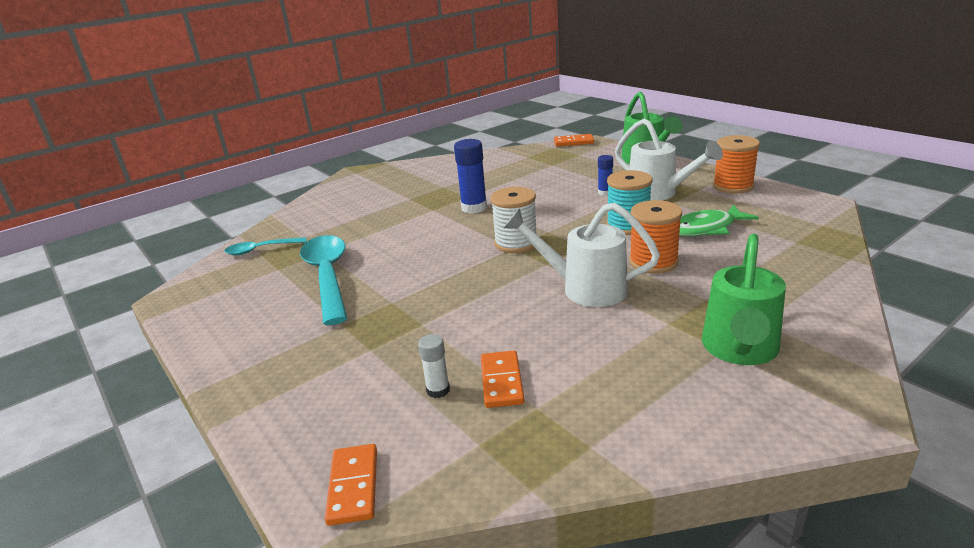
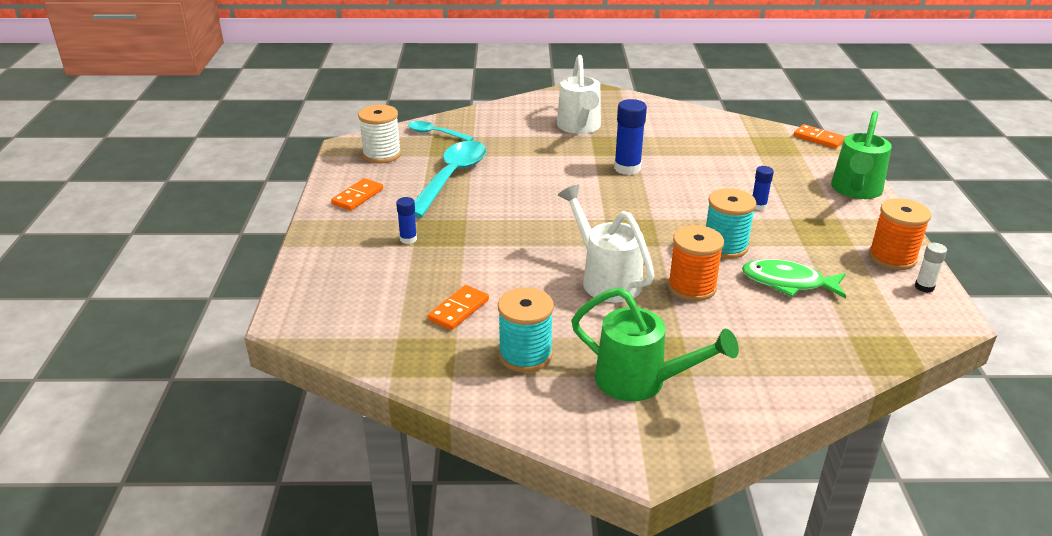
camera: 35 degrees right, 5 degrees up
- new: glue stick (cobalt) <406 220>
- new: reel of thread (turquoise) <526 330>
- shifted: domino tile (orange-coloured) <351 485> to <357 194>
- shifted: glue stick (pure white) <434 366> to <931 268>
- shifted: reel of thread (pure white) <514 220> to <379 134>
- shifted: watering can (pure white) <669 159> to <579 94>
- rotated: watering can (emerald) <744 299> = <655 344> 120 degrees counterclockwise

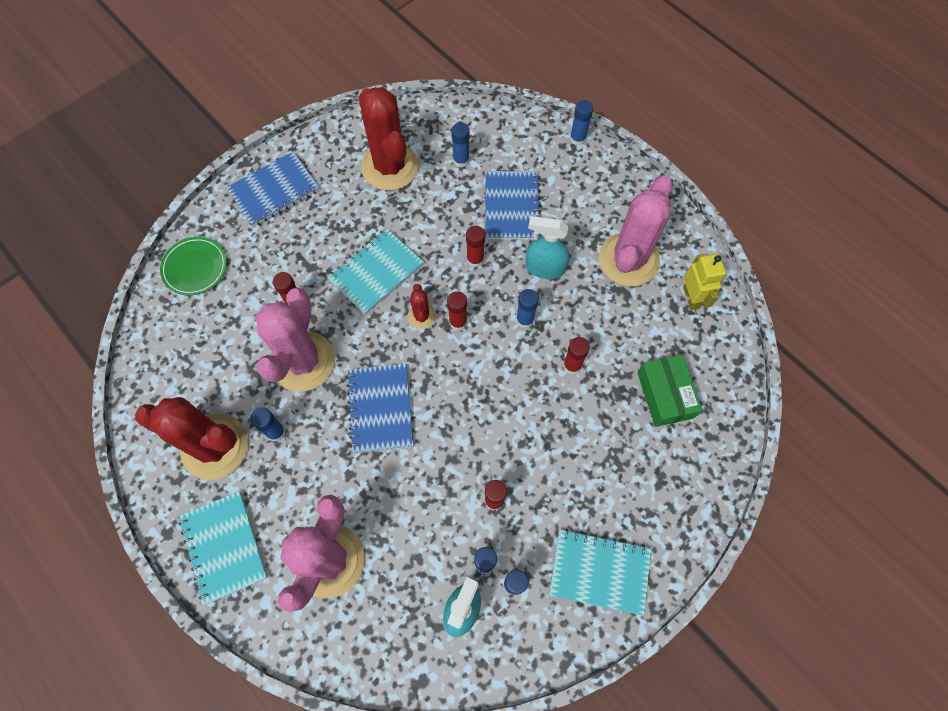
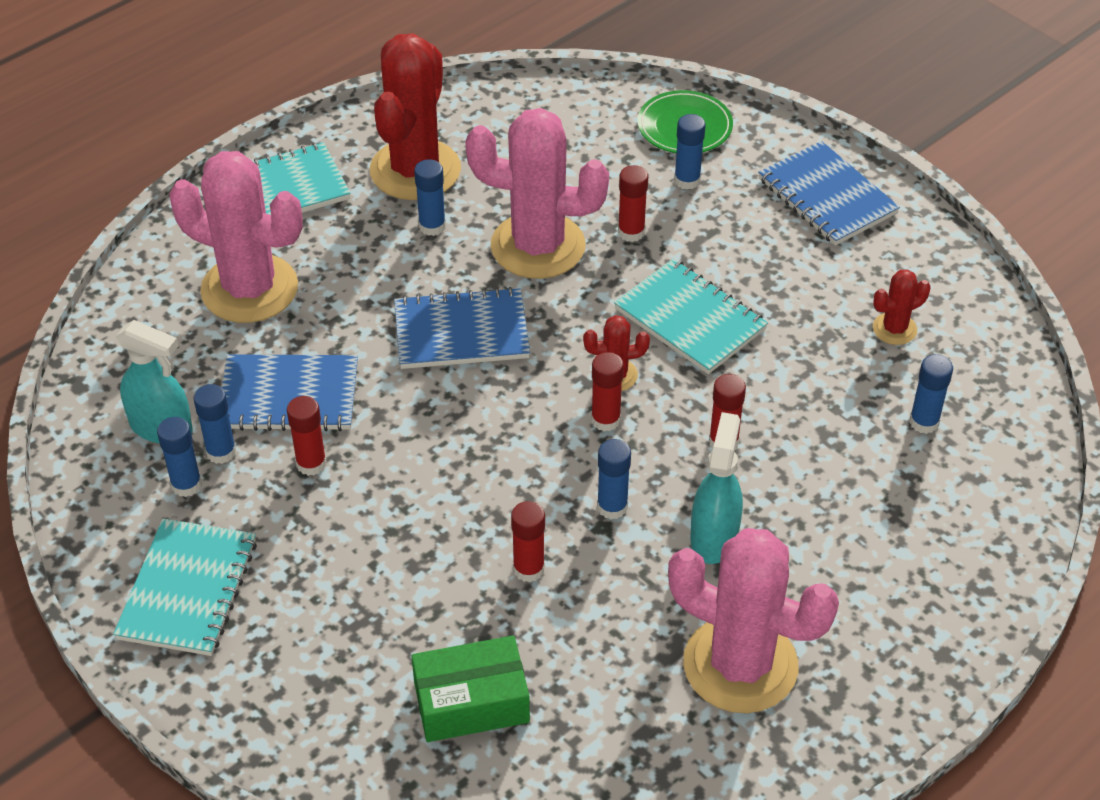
camera: 90 degrees right, 20 degrees down
- gone: robot figure (bright yellow) <704 282>
- shifted: exercise book (cobalt) <513 205> to <290 392>
- shifted: glue stick (cobalt) <581 123> to <690 152>
- scaled: prickly plant (crimson) <389 139> = <901 307> x0.45

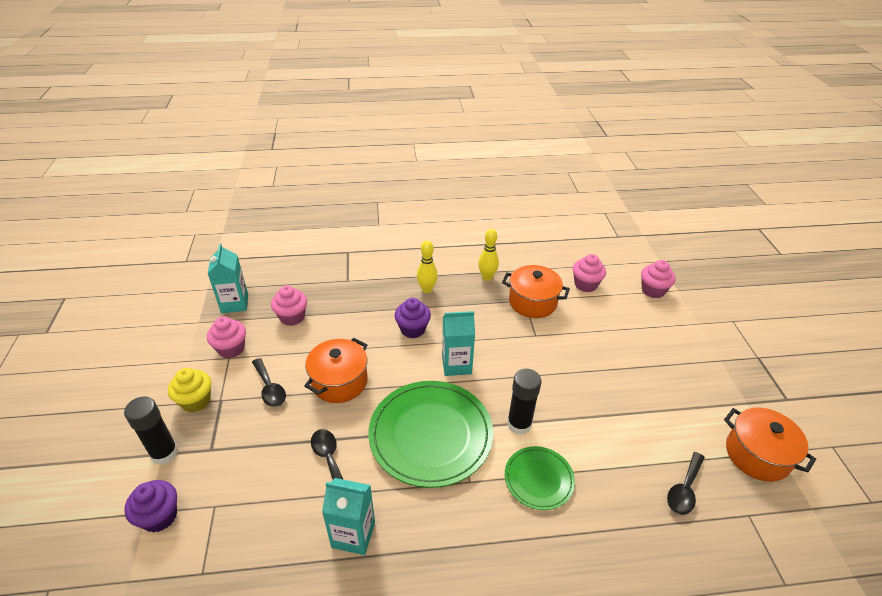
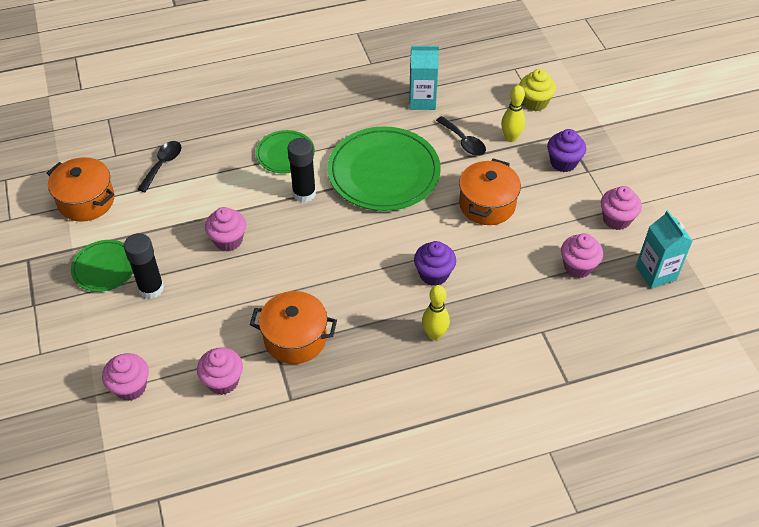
camera: 170 degrees right, 10 degrees up
- gone: spoon (ebony) <269 382>
- gone: milk carton (turquoise) <458 343>
- new: flat dish (emerald) <102 266>
- new: fairy cake (pink) <225 229>
- shifted: glue stick (ebony) <151 430> to <144 266>
- shifted: fairy cake (purple) <150 506> to <566 150>
- shifted: fairy cake (bright yellow) <189 390> to <537 90>
- shifted: bowling pin (bright yellow) <488 255> to <513 113>

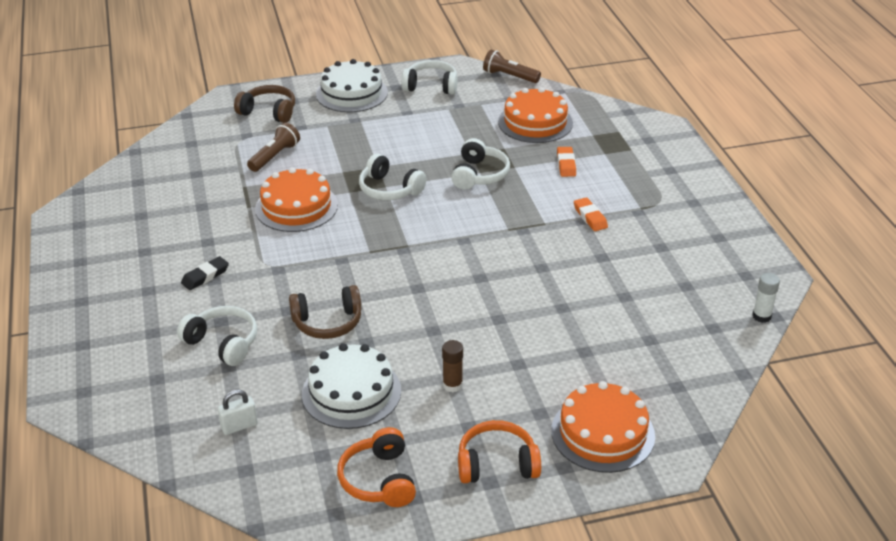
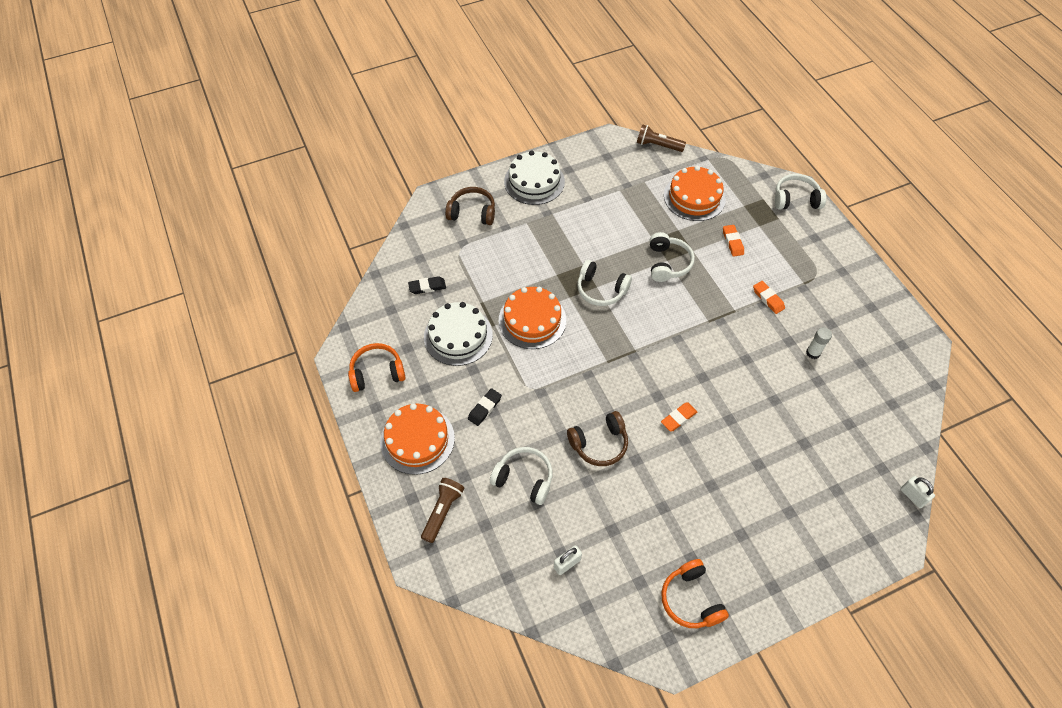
camera: 10 degrees left, 20 degrees up
- gone: glue stick (brown) <452 366>
- new: eraser (ebony) <427 285>
- new: eraser (orange-coloured) <679 416>
- new: padlock (pure white) <917 492>
- shifted: torch (brown) <273 147> to <442 510>
- shifted: layer cake (pure white) <351 386> to <458 334>
- shifted: headset (pure white) <430 77> to <800 192>
- shifted: headset (orange-coloured) <499 451> to <377 367>
- shifted: layer cake (orange-coloured) <603 427> to <417 439>
- shifted: glue stick (pure white) <766 298> to <819 343>

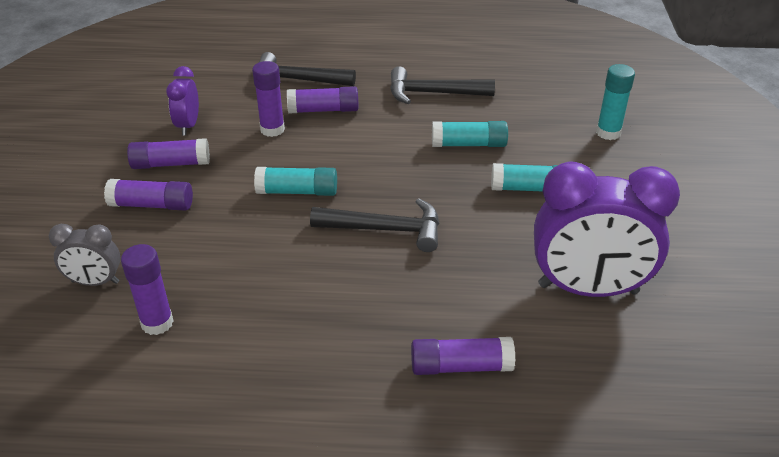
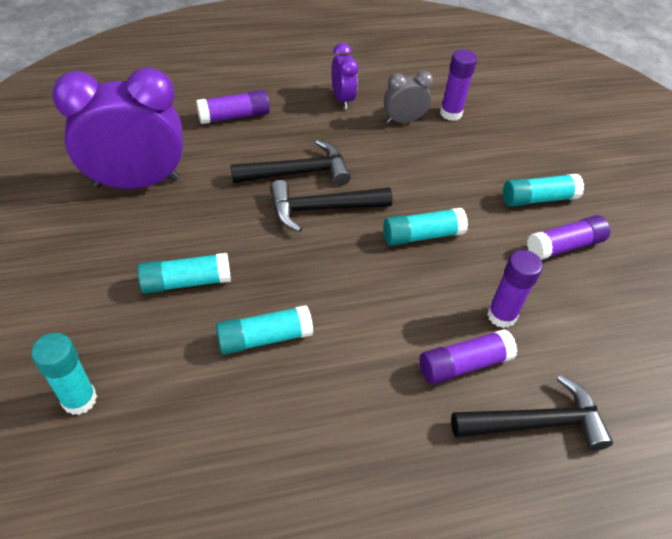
camera: 160 degrees right, 10 degrees up
- shifted: bedside clock (grey) <85 255> to <409 97>
- shifted: bedside clock (purple) <182 100> to <344 76>
- shifted: claw hammer (ebony) <442 85> to <291 163>
- repainted: glue stick (purple) <148 195> to glue stick (turquoise) <543 190>

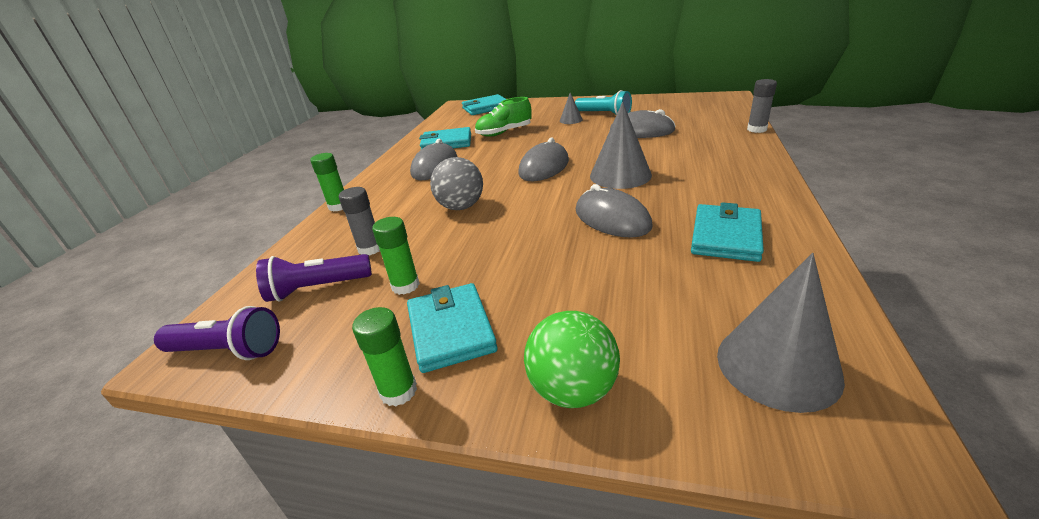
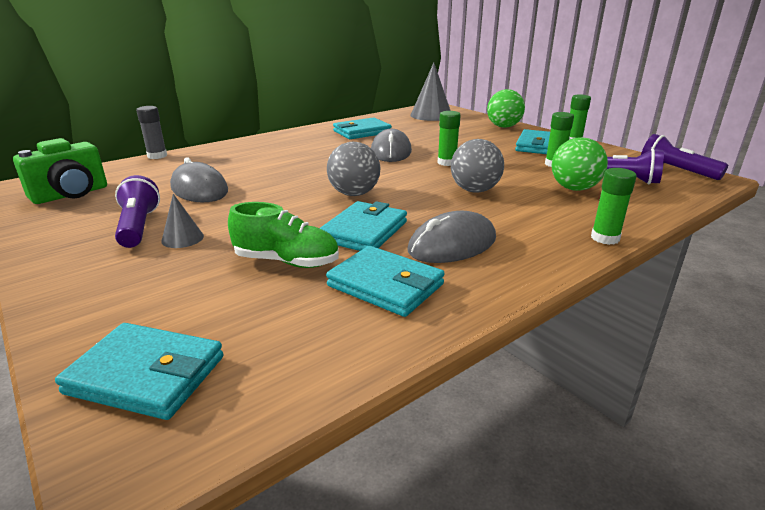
camera: 145 degrees left, 5 degrees down
- gone: cone (grey) <621 145>
- new: camera (emerald) <60 171>
- new: wallet (turquoise) <363 226>
- new: glue stick (emerald) <449 138>
- swapped: glue stick (grey) <359 221> to play ball (emerald) <579 164>
- swapped: mouse (grey) <543 159> to play ball (grey) <353 169>
- repainted: torch (turquoise) <603 102> to torch (purple) <137 211>

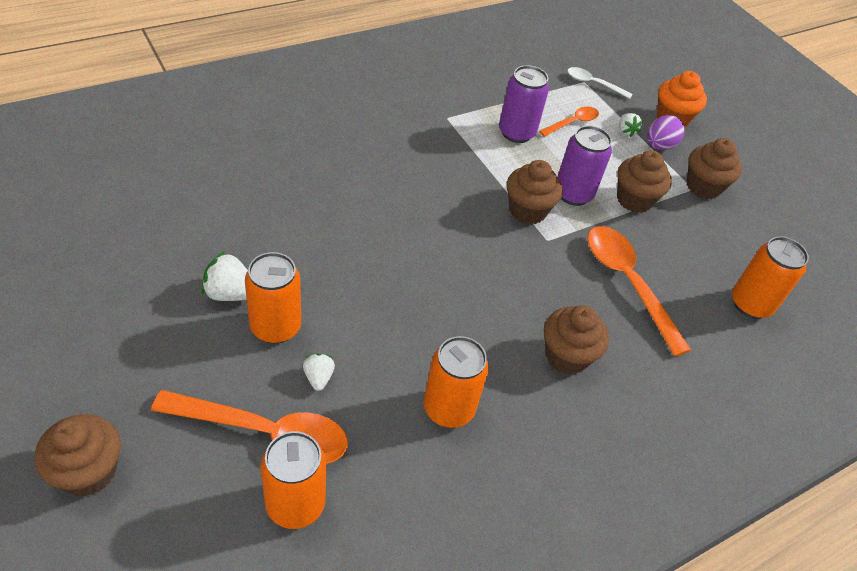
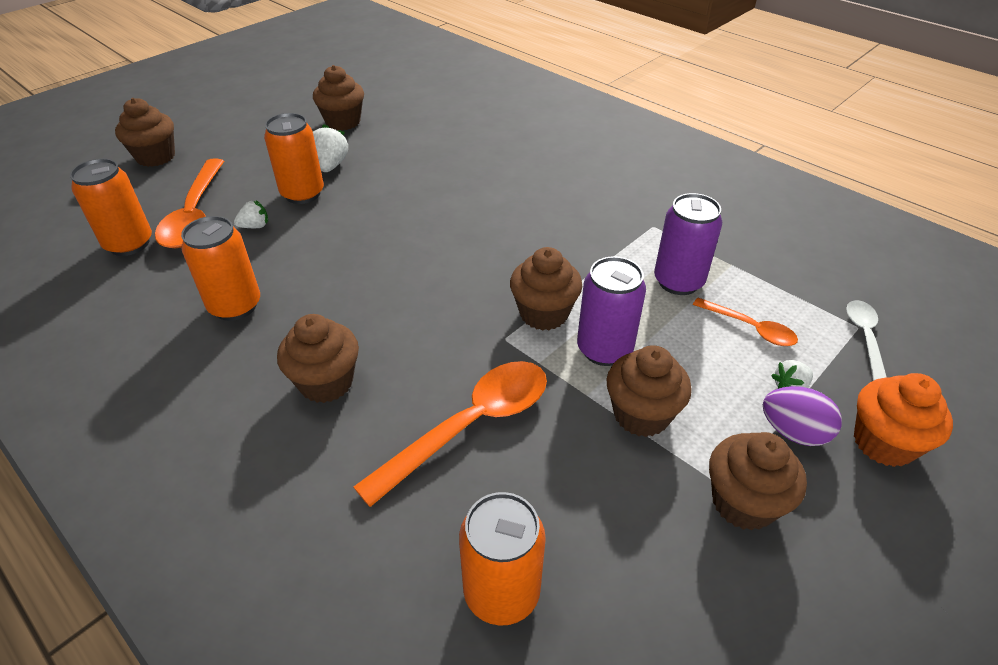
camera: 80 degrees right, 5 degrees down
- new: fairy cake (brown) <338 98>

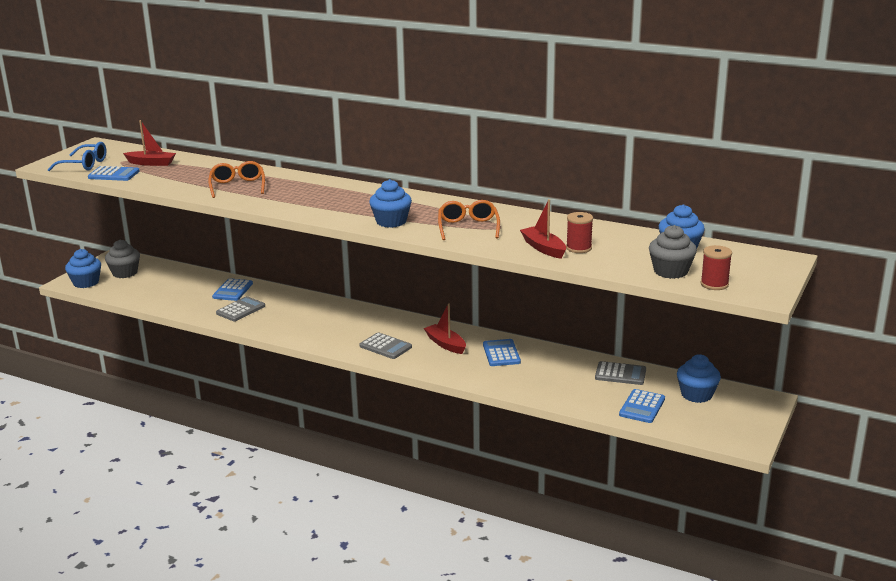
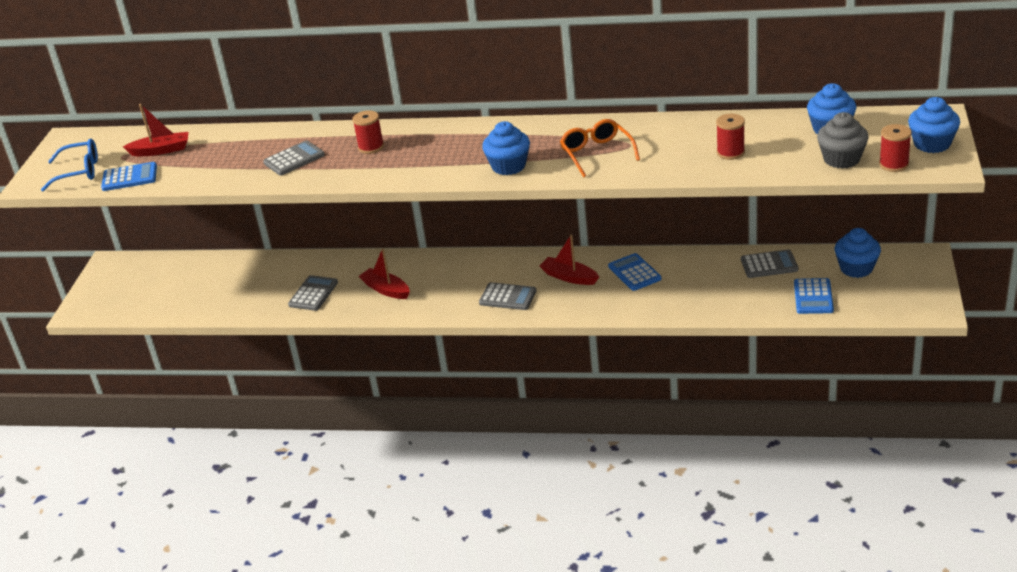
camera: 15 degrees left, 10 degrees up
- gone: fairy cake (grey) <122 259>
- gone: calculator (cobalt) <232 289>
- new: reel of thread (crimson) <368 132>
- shifted: fairy cake (cobalt) <83 268> to <934 125>
- shifted: boat (crimson) <543 229> to <384 273>
- swapped: eyeglasses (orange-coloured) <236 179> to calculator (grey) <294 158>

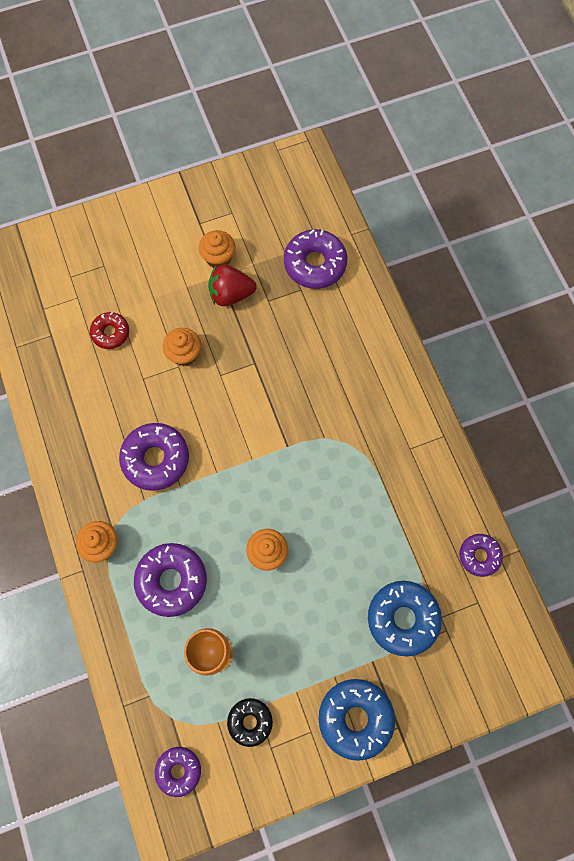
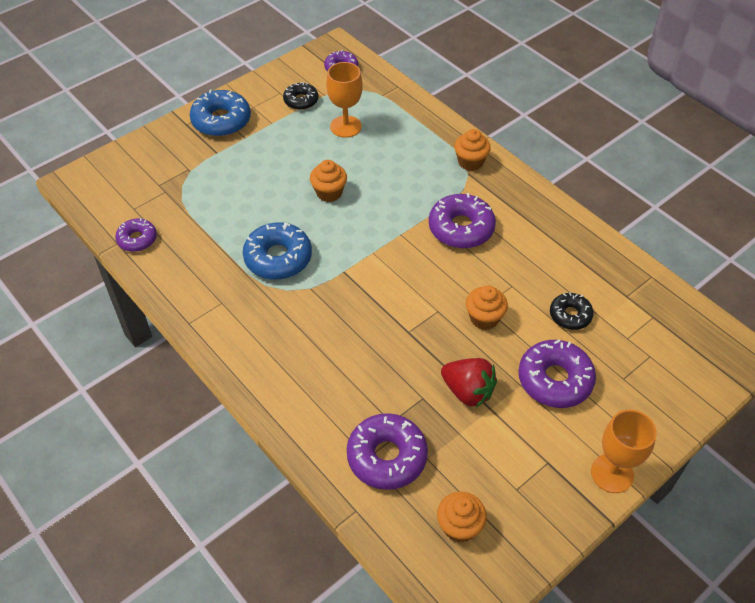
camera: 160 degrees right, 20 degrees down
- new: wine glass (orange-coloured) <624 451>
- shifted: doughnut (purple) <170 580> to <557 374>
- shifted: fairy cake (orange-coloured) <217 249> to <462 517>
- shifted: doughnut (cobalt) <405 619> to <277 251>
- repainted: doughnut (crimson) <109 330> to doughnut (ebony) <572 311>
- rotated: berry (crimson) <232 285> = <469 382> 60 degrees clockwise

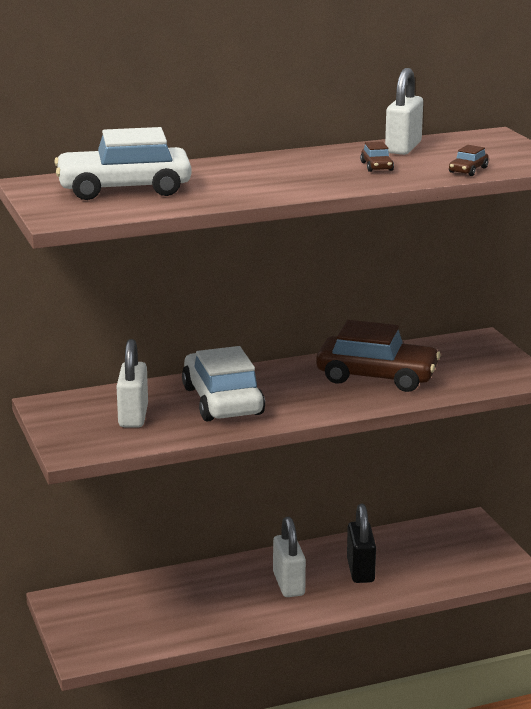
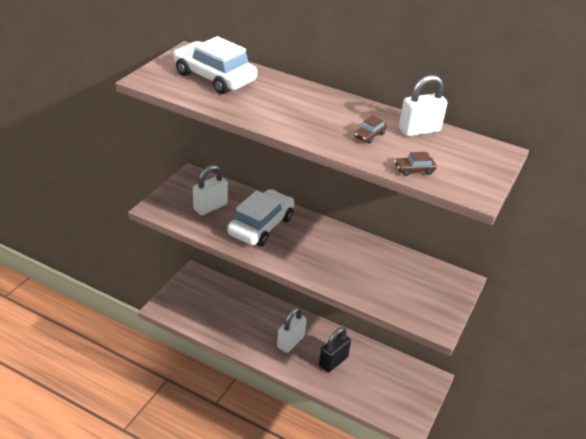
camera: 45 degrees right, 15 degrees up
- gone: toy car (brown) <378 356>

